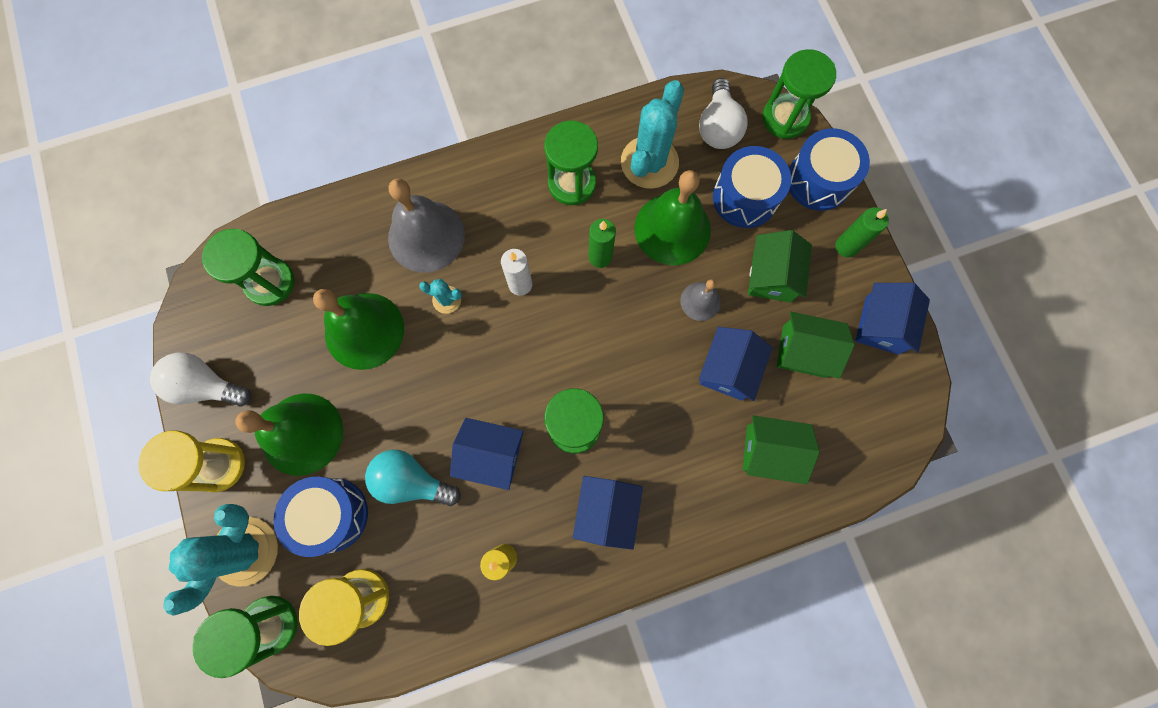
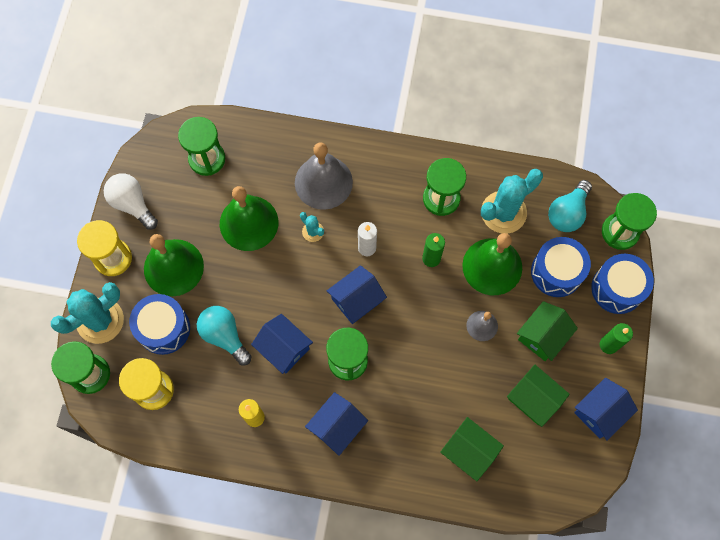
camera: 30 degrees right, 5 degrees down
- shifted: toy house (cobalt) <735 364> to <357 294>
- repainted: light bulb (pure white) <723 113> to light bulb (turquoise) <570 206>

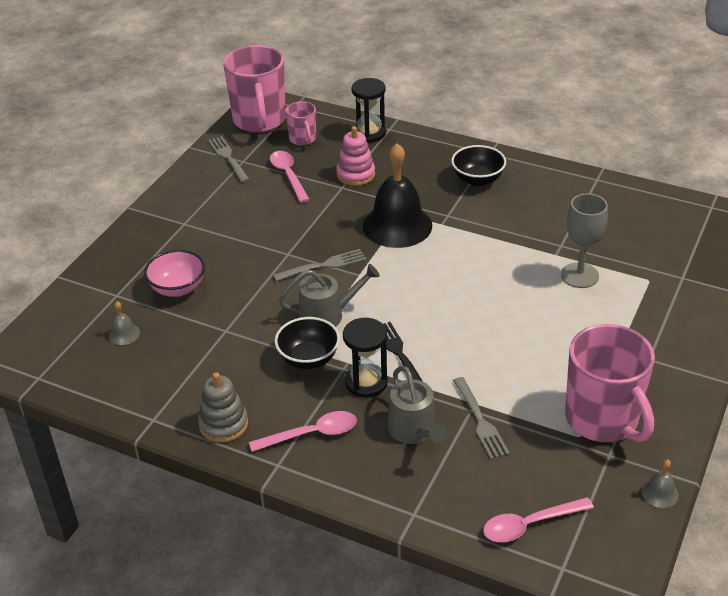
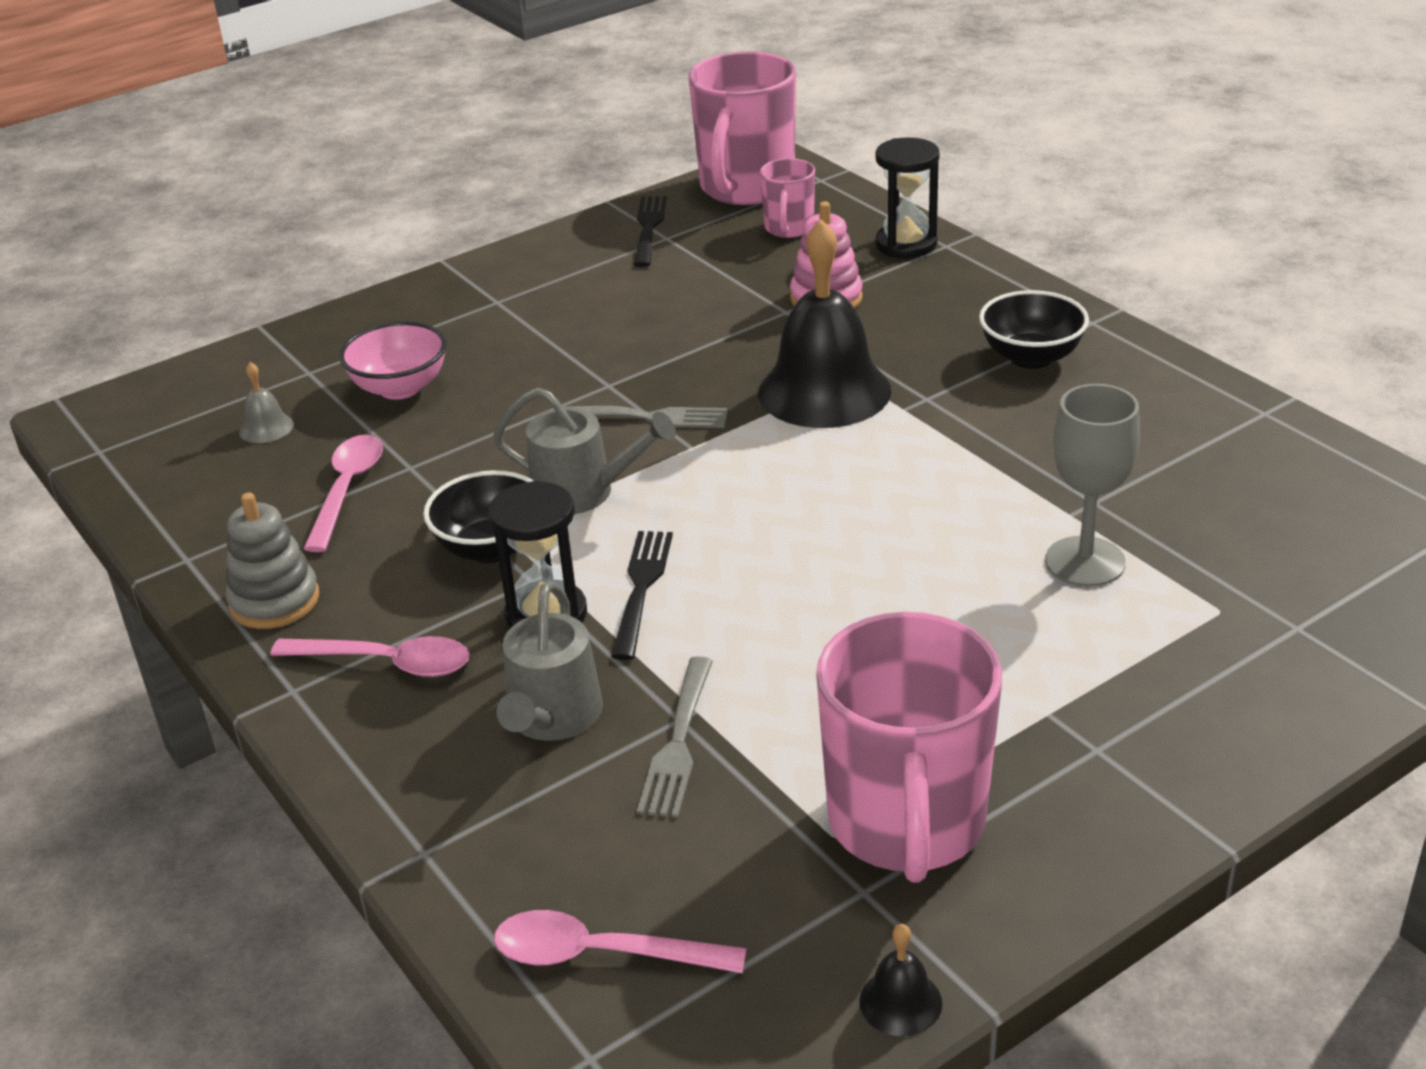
camera: 30 degrees right, 5 degrees down
- shifted: spoon (pink) <290 177> to <343 493>
- repainted: table fork (grey) <229 159> to table fork (ebony) <650 231>
- repainted: bell (grey) <660 483> to bell (ebony) <900 980>

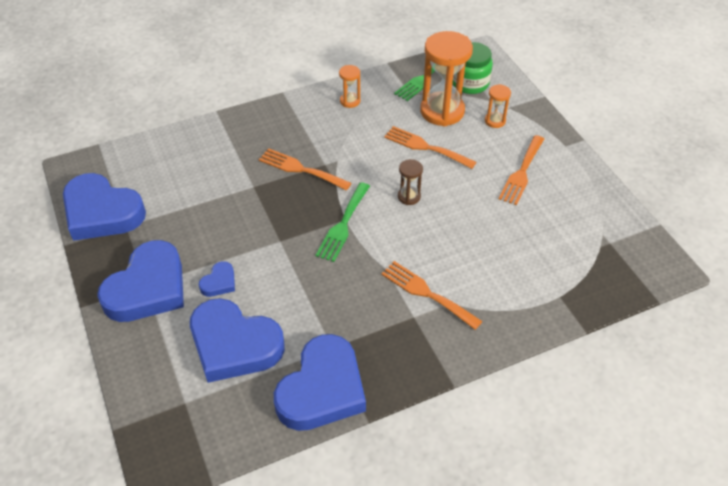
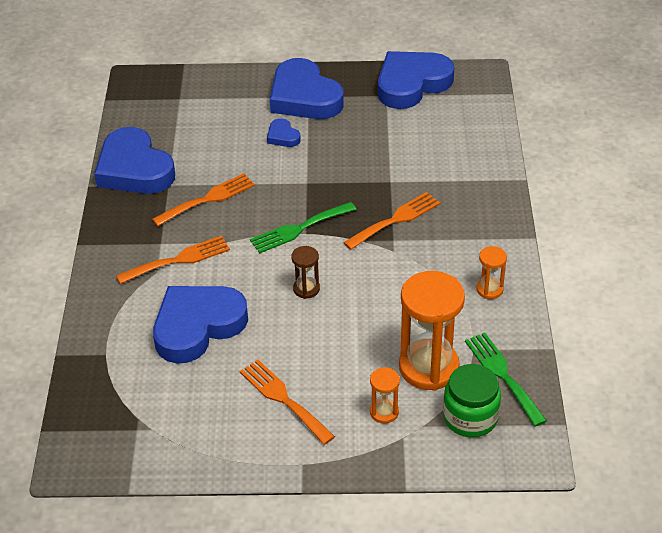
camera: 115 degrees right, 5 degrees down
- shifted: heart (cobalt) <237 340> to <200 324>
- shifted: table fork (orange-coloured) <430 147> to <203 199>
- rotated: table fork (emerald) <342 222> = <303 227> 75 degrees counterclockwise

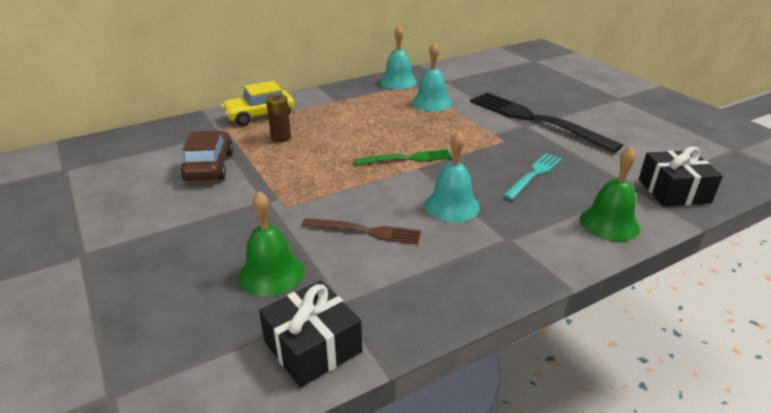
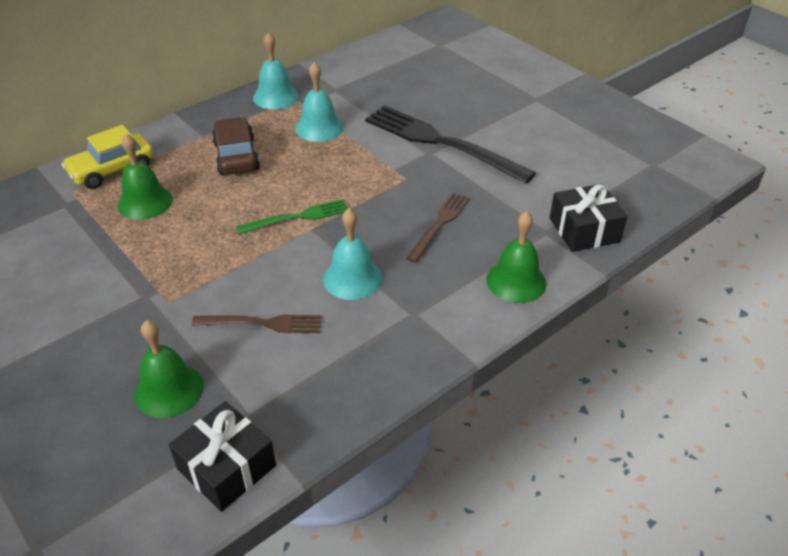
camera: 10 degrees left, 10 degrees up
- shifted: toy car (brown) <207 156> to <236 146>
- swapped: battery (brown) <278 118> to bell (emerald) <145 177>
- repainted: table fork (turquoise) <532 176> to table fork (brown) <438 228>

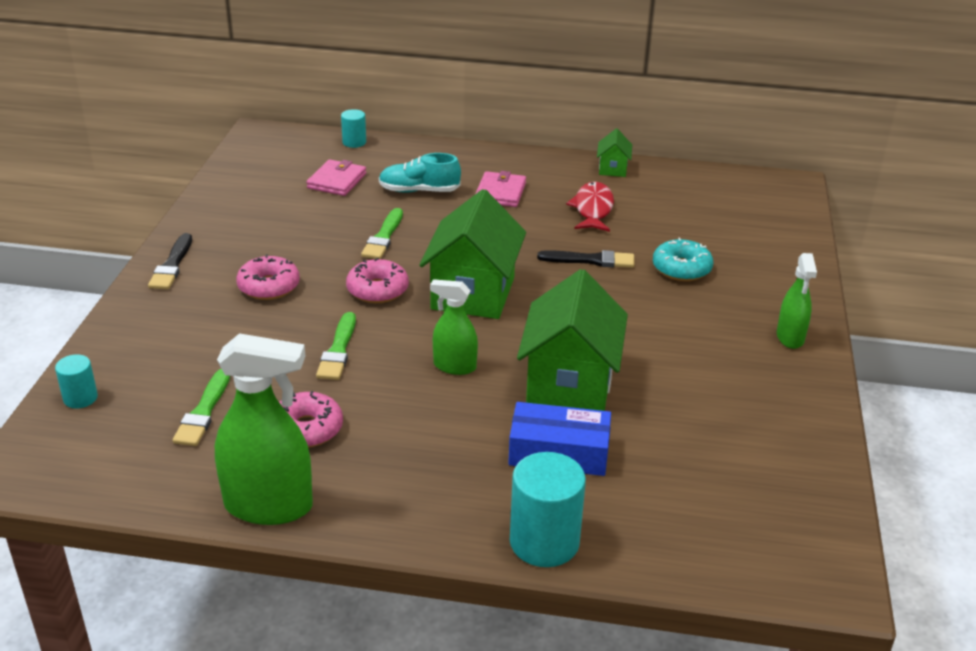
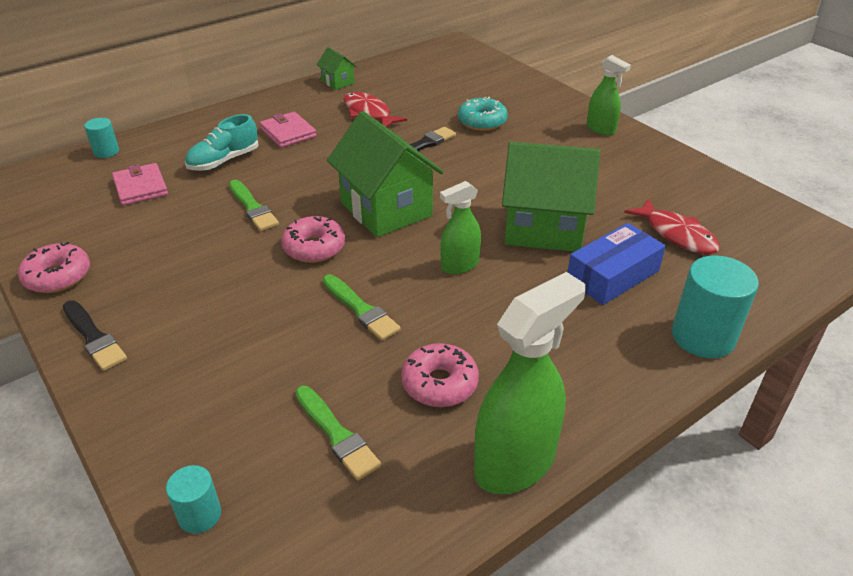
camera: 45 degrees left, 5 degrees up
- new: fish (crimson) <672 226>
- shifted: doughnut (pink) <268 277> to <54 267>
- rotated: toy house (emerald) <572 340> = <551 197> 45 degrees counterclockwise

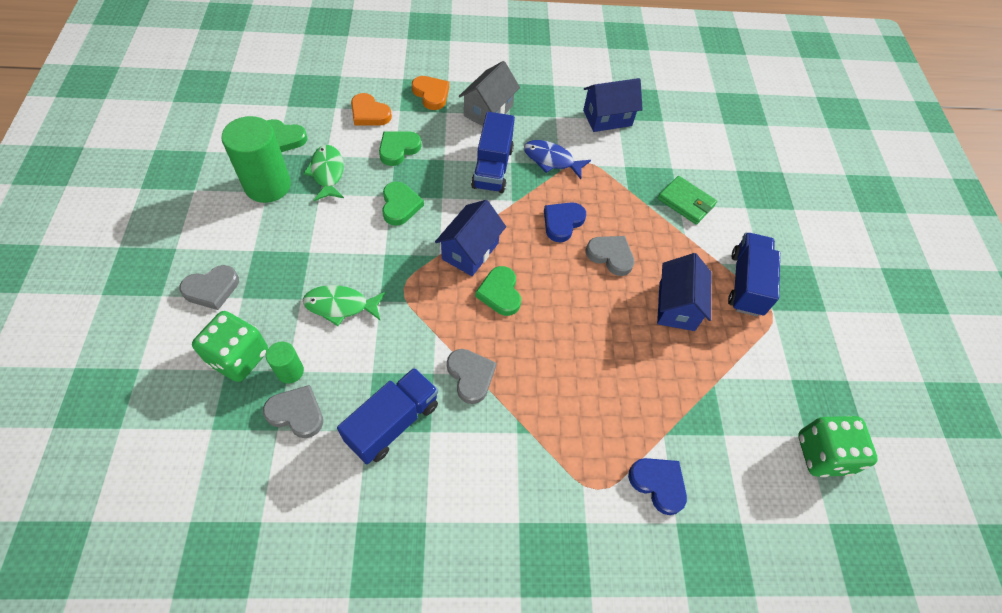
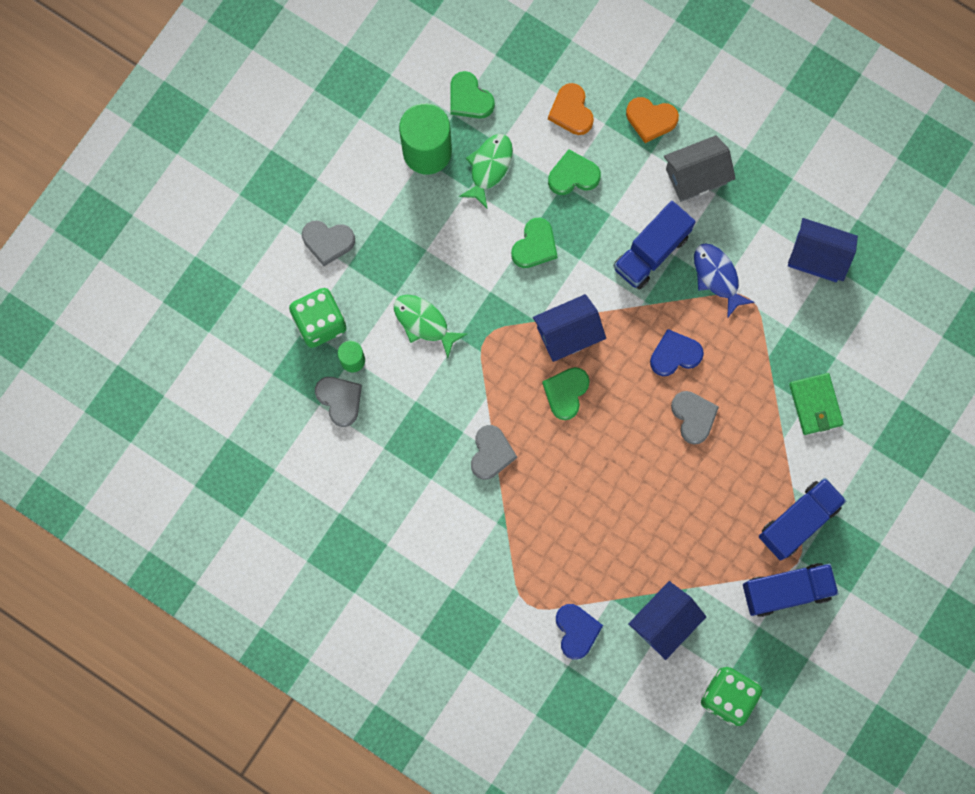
camera: 40 degrees right, 20 degrees up
- shifted: lorry (cobalt) <387 415> to <791 590>
- shifted: toy house (cobalt) <684 292> to <667 620>
- rotated: heart (orange-coloured) <430 93> = <652 120> 105 degrees clockwise

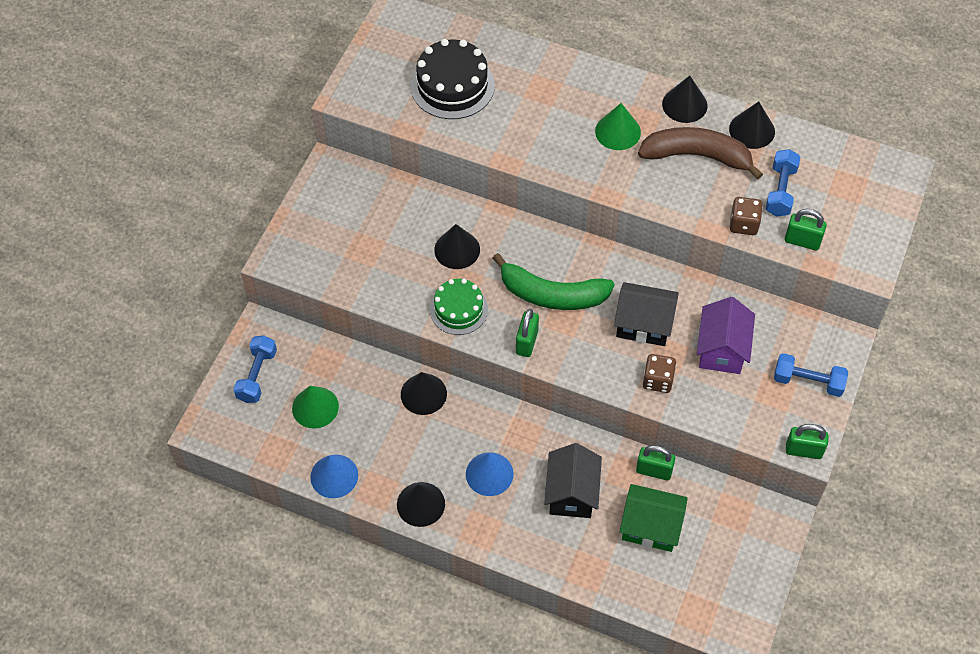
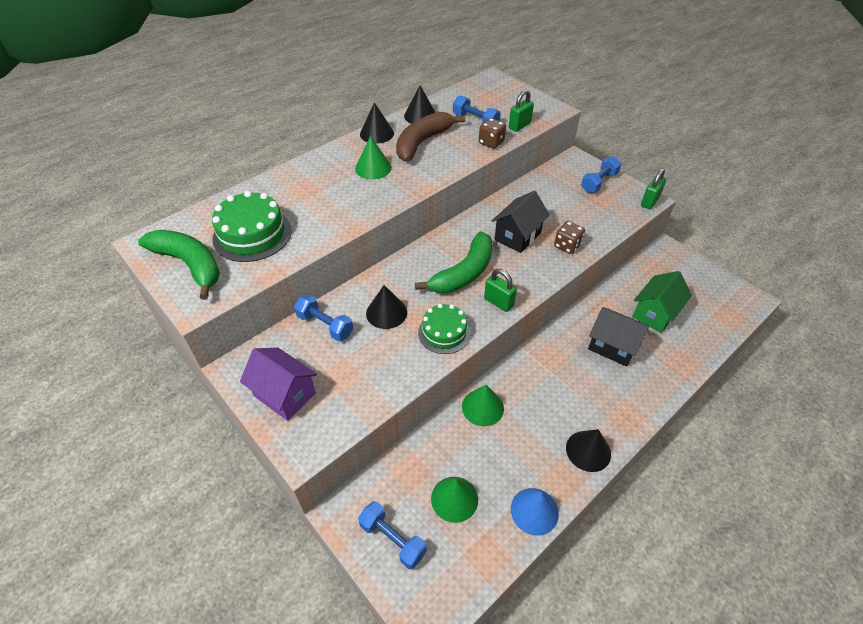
camera: 65 degrees left, 10 degrees down
- gone: cone (cobalt) <490 474>
- gone: padlock (emerald) <655 463>
- new: toy banana (emerald) <179 265>
- new: hand weight (cobalt) <323 318>
- shifted: toy house (purple) <726 335> to <278 384>
- repainted: cone (ebony) <424 393> to cone (emerald) <483 405>
- repainted: layer cake (ebony) <453 79> to layer cake (emerald) <252 226>

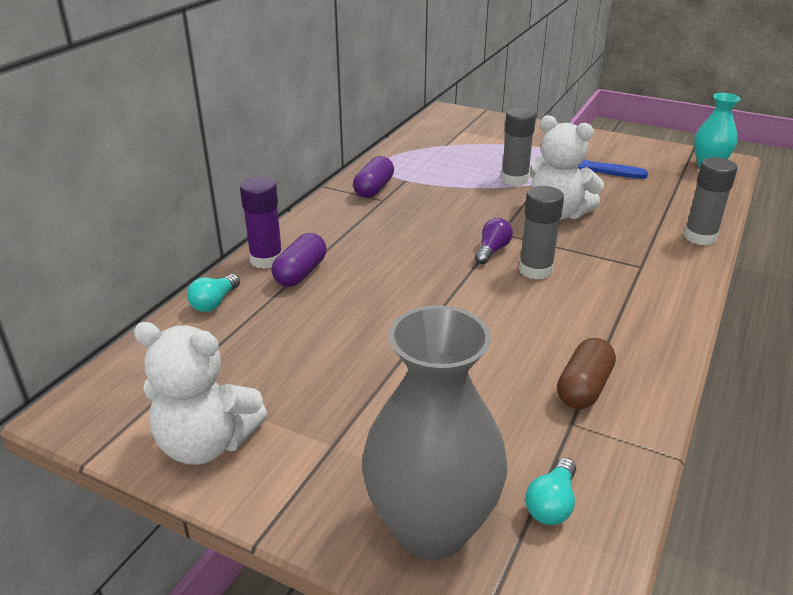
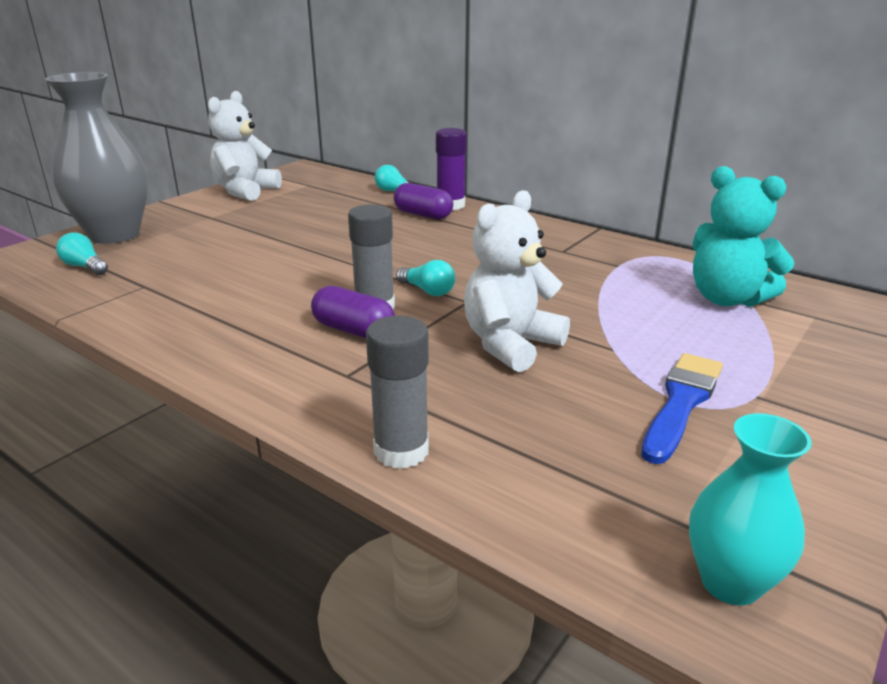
camera: 100 degrees right, 5 degrees down
- gone: glue stick (grey) <518 147>
- gone: pill (brown) <586 373>
- new: teddy (turquoise) <743 236>
- shifted: pill (purple) <373 177> to <353 312>
- repainted: light bulb (purple) <494 241> to light bulb (turquoise) <425 278>

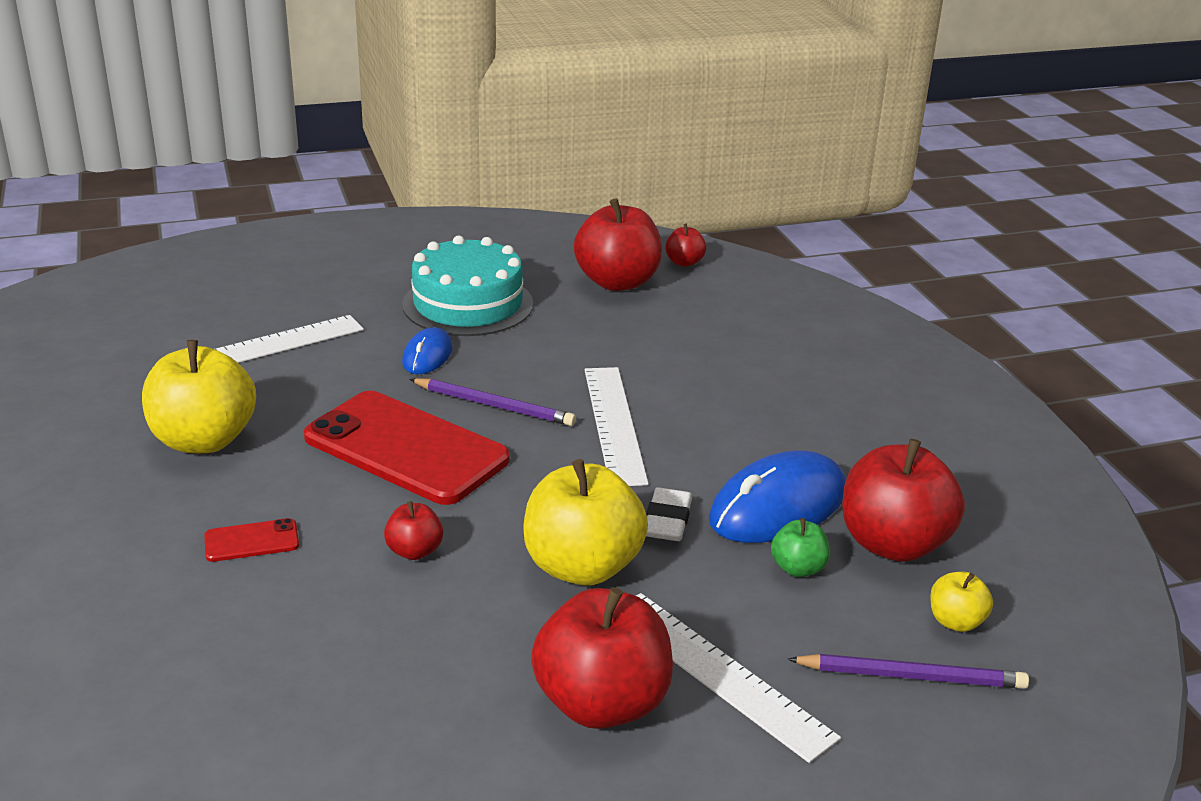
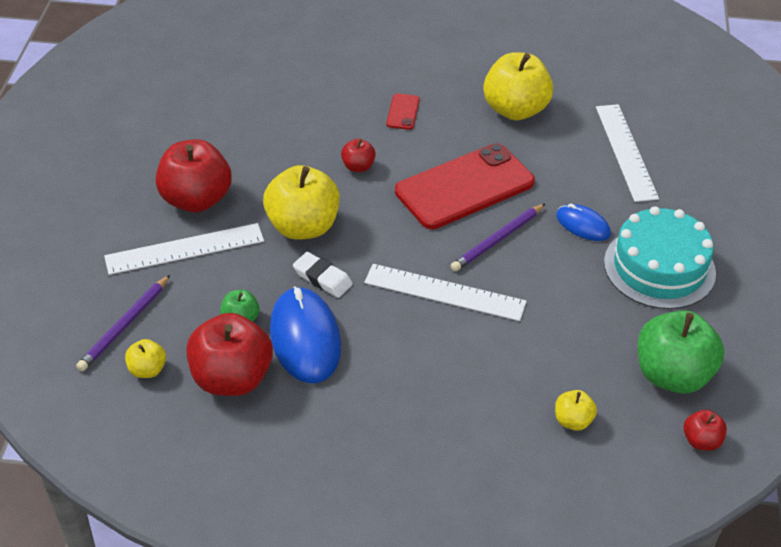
camera: 115 degrees right, 15 degrees up
- new: apple (bright yellow) <576 410>
- repainted: apple (crimson) <618 244> to apple (emerald) <681 352>

